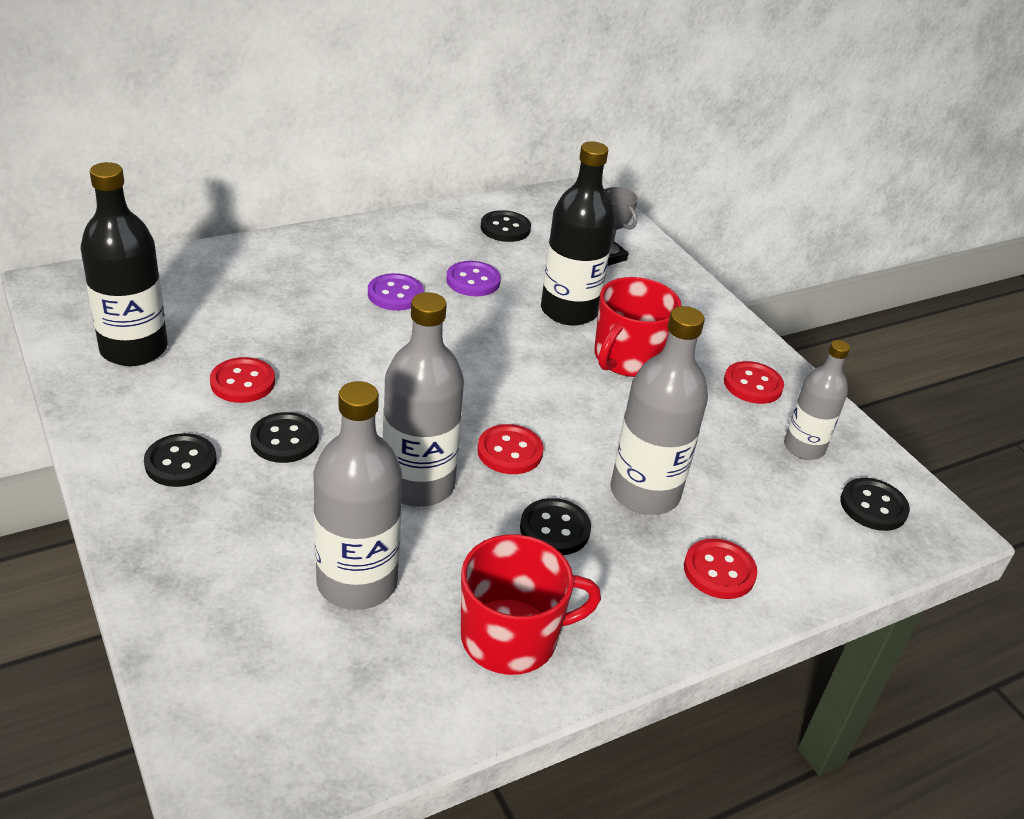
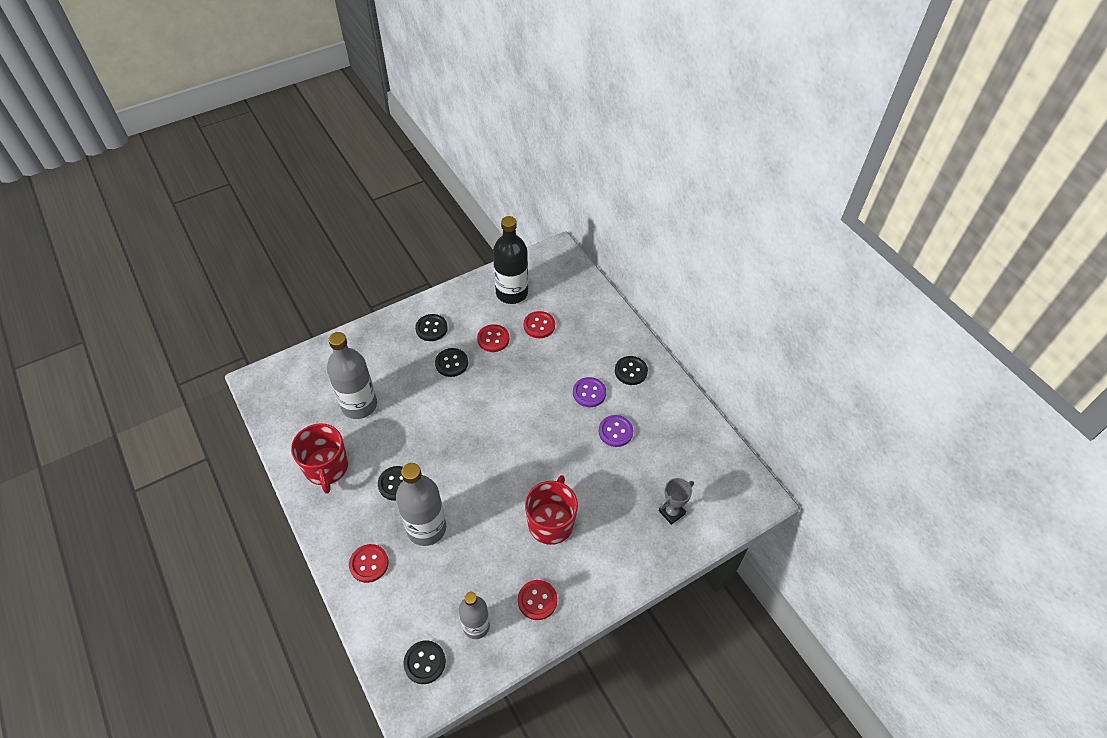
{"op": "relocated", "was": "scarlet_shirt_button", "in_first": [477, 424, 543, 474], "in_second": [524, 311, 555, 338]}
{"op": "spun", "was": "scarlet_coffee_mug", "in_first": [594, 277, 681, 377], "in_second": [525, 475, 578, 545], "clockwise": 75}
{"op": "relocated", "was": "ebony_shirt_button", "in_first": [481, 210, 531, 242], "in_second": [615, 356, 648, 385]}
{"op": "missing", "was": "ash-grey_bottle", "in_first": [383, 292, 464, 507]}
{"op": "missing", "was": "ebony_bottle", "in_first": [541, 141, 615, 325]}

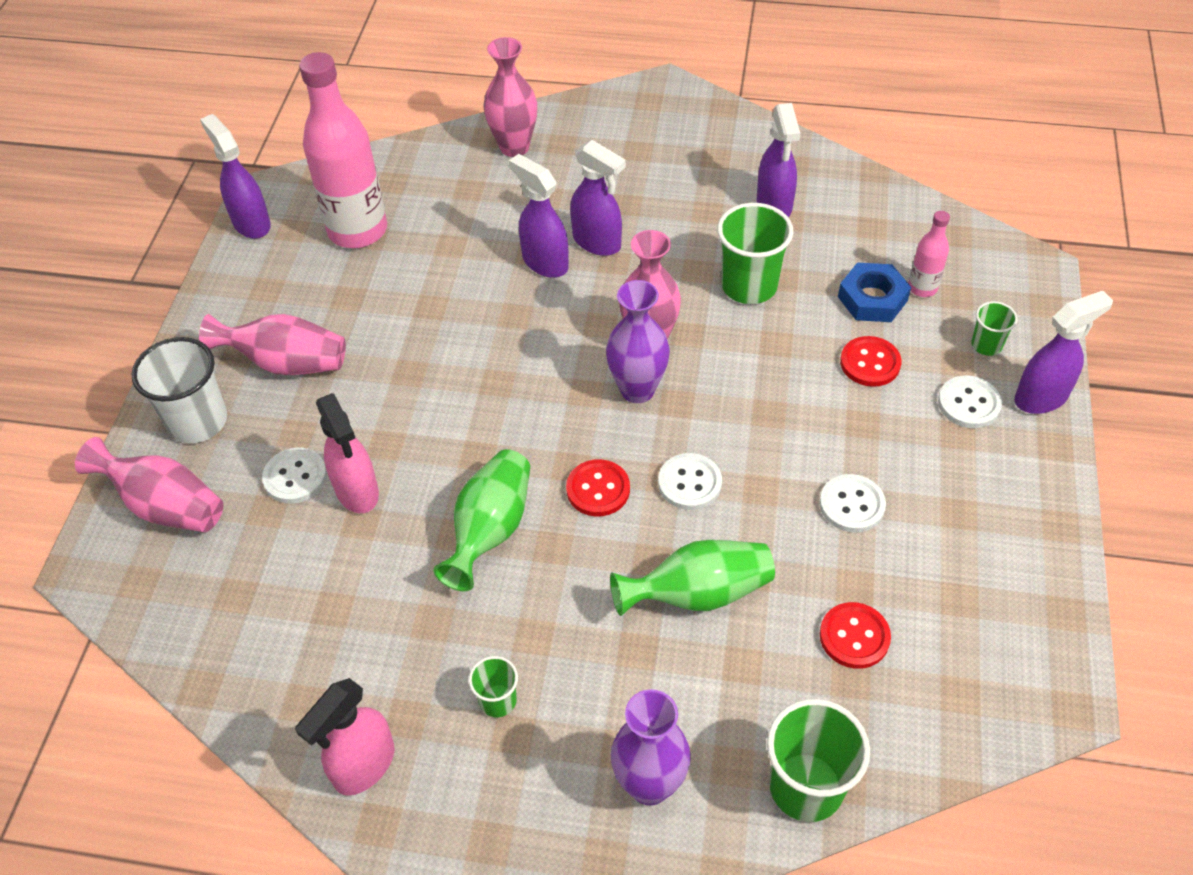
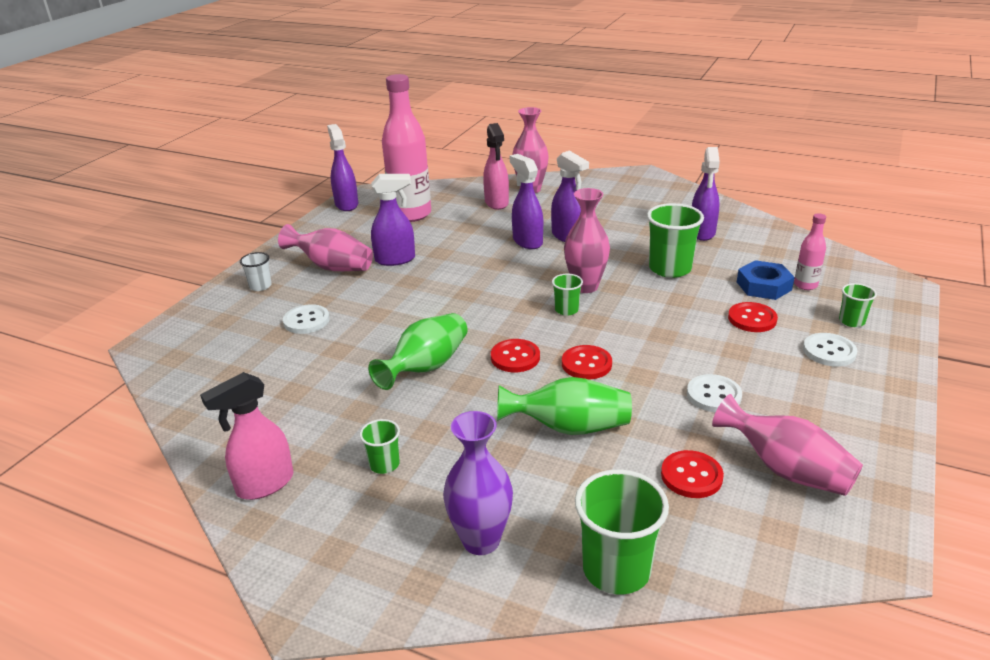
{"op": "size", "was": "snow-white_cup", "in_first": [131, 337, 227, 443], "in_second": [240, 252, 272, 291], "ratio": 0.53}
{"op": "relocated", "was": "violet_spray_cleaner", "in_first": [1014, 291, 1113, 414], "in_second": [371, 174, 415, 266]}
{"op": "relocated", "was": "pink_spray_cleaner", "in_first": [316, 393, 379, 513], "in_second": [483, 123, 509, 210]}
{"op": "exchanged", "was": "violet_tall_vase", "now": "emerald_cup", "in_first": [606, 280, 670, 403], "in_second": [552, 274, 583, 316]}
{"op": "colour", "was": "snow-white_shirt_button", "now": "scarlet_shirt_button", "in_first": [658, 453, 722, 510], "in_second": [562, 345, 612, 379]}
{"op": "relocated", "was": "pink_tall_vase", "in_first": [75, 437, 223, 532], "in_second": [712, 394, 863, 496]}

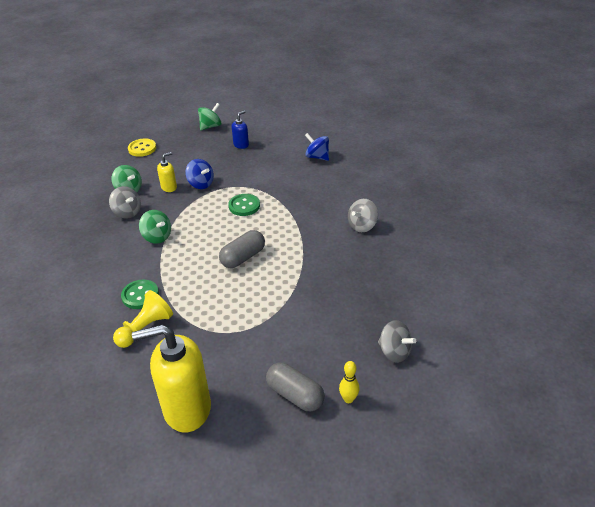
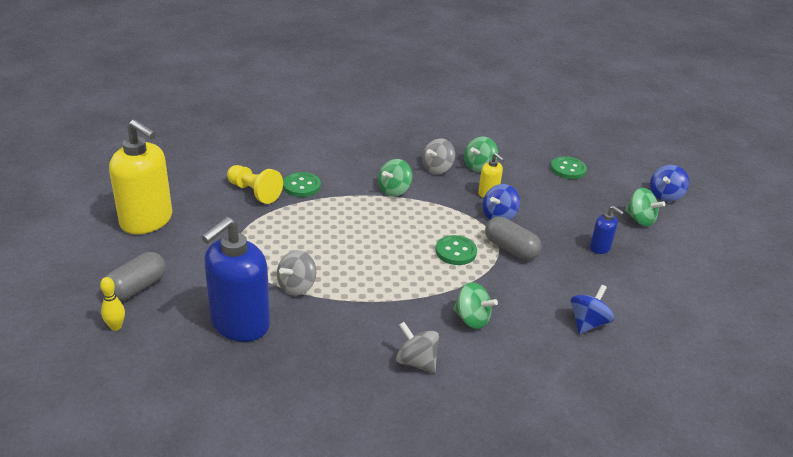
{"op": "spun", "was": "bright_yellow_soap_pump", "in_first": [132, 324, 211, 433], "in_second": [109, 119, 172, 234], "clockwise": 135}
{"op": "appeared", "now": "blue_soap_pump", "in_second": [202, 217, 270, 342]}
{"op": "relocated", "was": "ash-grey_spinning_top", "in_first": [378, 320, 416, 363], "in_second": [277, 250, 316, 296]}
{"op": "appeared", "now": "emerald_spinning_top", "in_second": [453, 282, 498, 329]}
{"op": "relocated", "was": "ash-grey_pill_shape", "in_first": [219, 230, 265, 268], "in_second": [485, 217, 541, 260]}
{"op": "colour", "was": "bright_yellow_shirt_button", "now": "emerald_shirt_button", "in_first": [128, 138, 156, 157], "in_second": [551, 156, 587, 179]}
{"op": "appeared", "now": "blue_spinning_top", "in_second": [650, 165, 689, 202]}

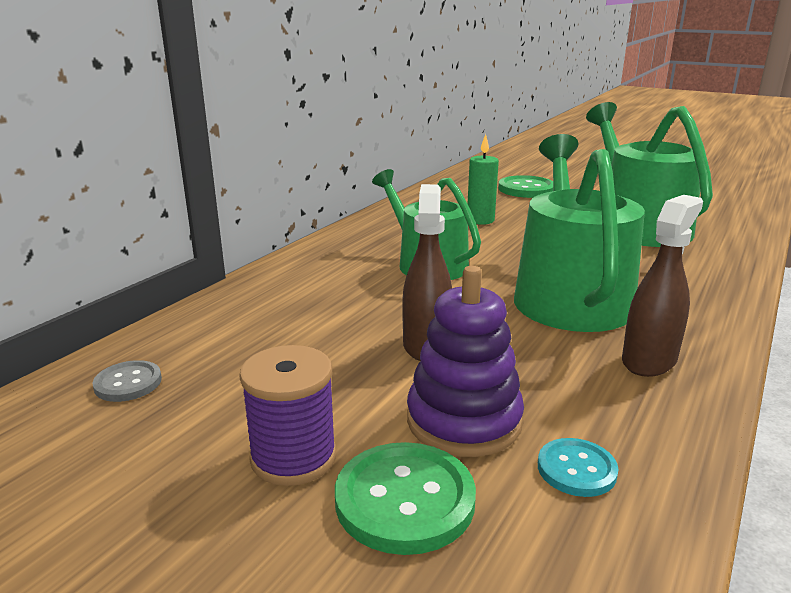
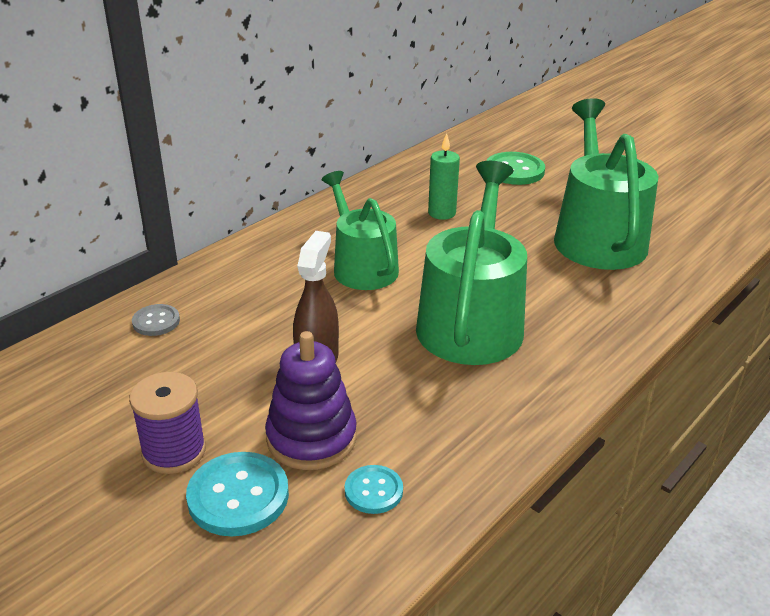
{"op": "relocated", "was": "ash-grey_shirt_button", "in_first": [92, 360, 162, 402], "in_second": [132, 304, 180, 336]}
{"op": "colour", "was": "emerald_shirt_button", "now": "turquoise_shirt_button", "in_first": [335, 442, 476, 555], "in_second": [186, 452, 289, 536]}
{"op": "missing", "was": "russet_spray_cleaner", "in_first": [622, 195, 703, 377]}

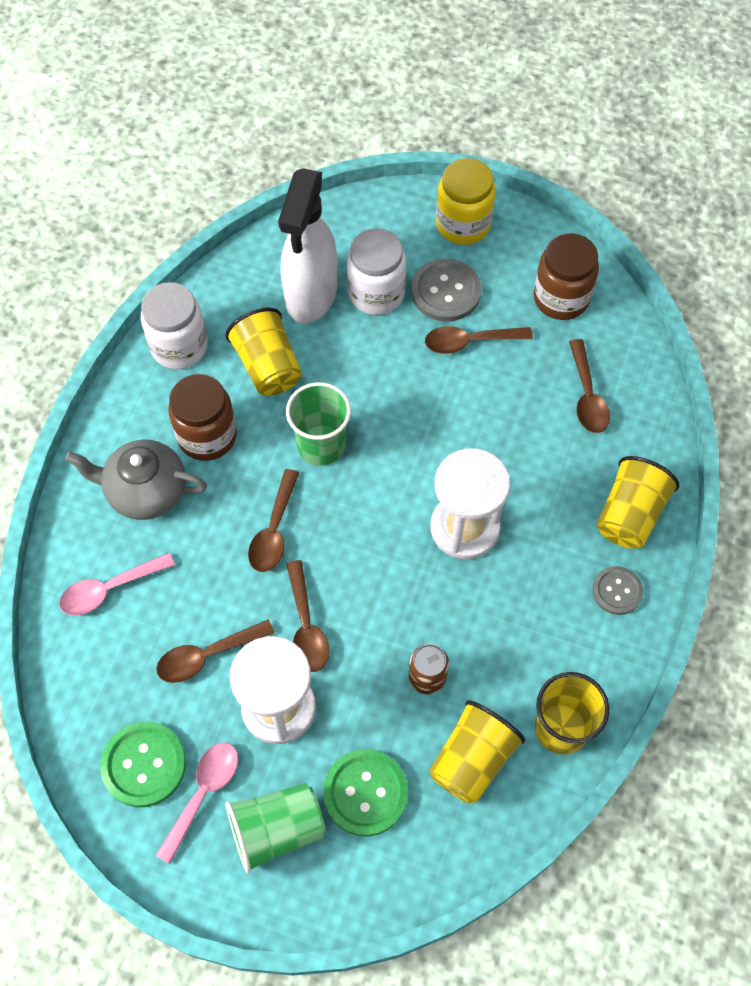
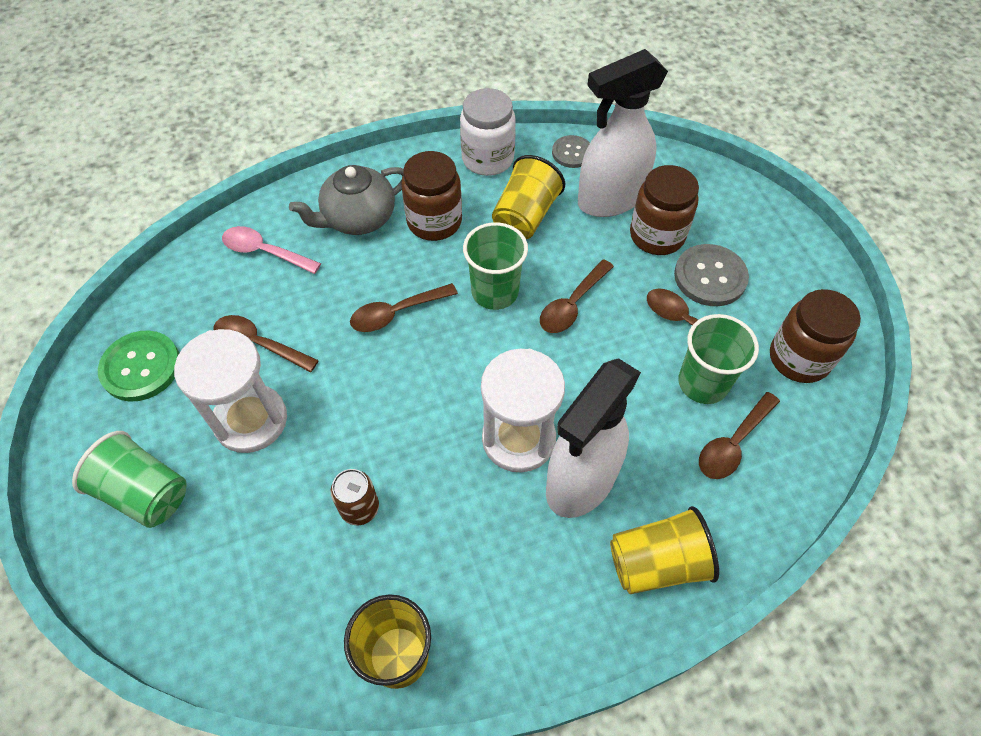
{"op": "spun", "was": "ash-grey_china_teapot", "in_first": [65, 440, 207, 520], "in_second": [289, 165, 403, 235], "clockwise": -90}
{"op": "relocated", "was": "russet_tablespoon", "in_first": [286, 560, 329, 672], "in_second": [540, 259, 614, 333]}
{"op": "appeared", "now": "snow-white_spray_cleaner", "in_second": [546, 358, 641, 518]}
{"op": "relocated", "was": "ash-grey_shirt_button", "in_first": [592, 566, 643, 615], "in_second": [552, 135, 590, 168]}
{"op": "colour", "was": "snow-white_preserve_jar", "now": "russet_preserve_jar", "in_first": [347, 228, 406, 315], "in_second": [630, 165, 699, 255]}
{"op": "appeared", "now": "emerald_cup", "in_second": [678, 314, 759, 404]}
{"op": "missing", "was": "pink_tablespoon", "in_first": [156, 742, 238, 864]}
{"op": "missing", "was": "emerald_shirt_button", "in_first": [323, 749, 408, 837]}
{"op": "missing", "was": "bright_yellow_cup", "in_first": [429, 700, 525, 804]}
{"op": "missing", "was": "bright_yellow_preserve_jar", "in_first": [436, 158, 496, 245]}

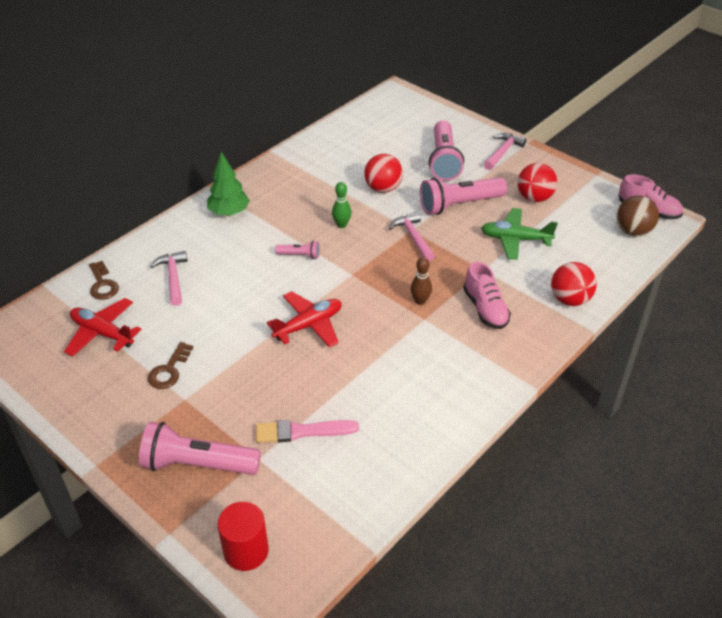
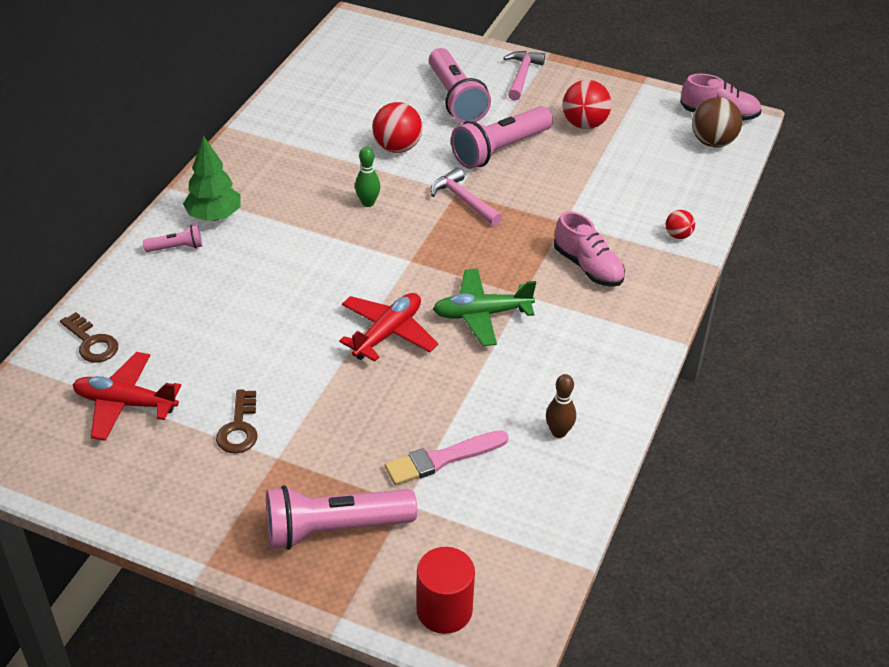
{"op": "relocated", "was": "pink_flashlight", "in_first": [275, 241, 320, 259], "in_second": [143, 225, 202, 252]}
{"op": "relocated", "was": "emerald_toy_plane", "in_first": [481, 208, 558, 260], "in_second": [433, 269, 536, 346]}
{"op": "relocated", "was": "russet_tenpin", "in_first": [411, 257, 432, 305], "in_second": [546, 374, 576, 438]}
{"op": "size", "was": "scarlet_sphere", "in_first": [551, 262, 597, 306], "in_second": [665, 210, 695, 239], "ratio": 0.55}
{"op": "missing", "was": "pink_claw_hammer", "in_first": [150, 251, 188, 306]}

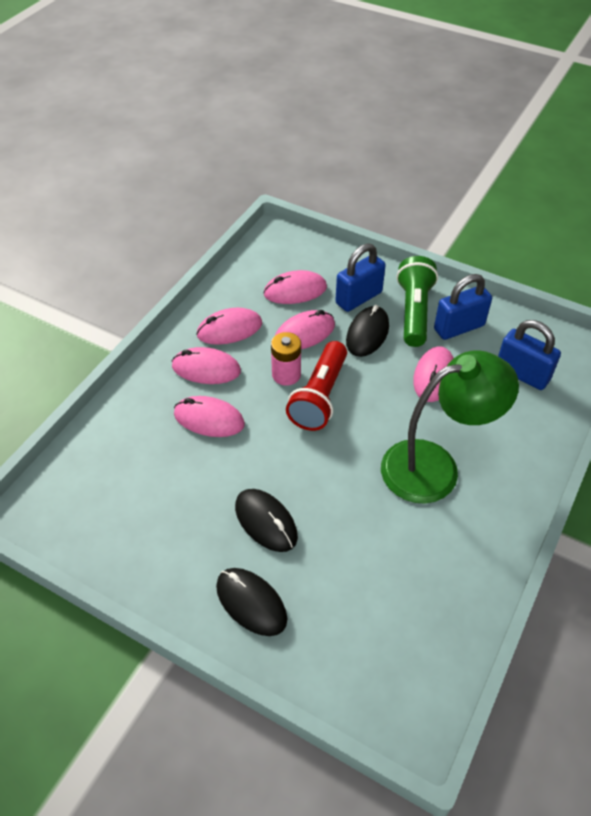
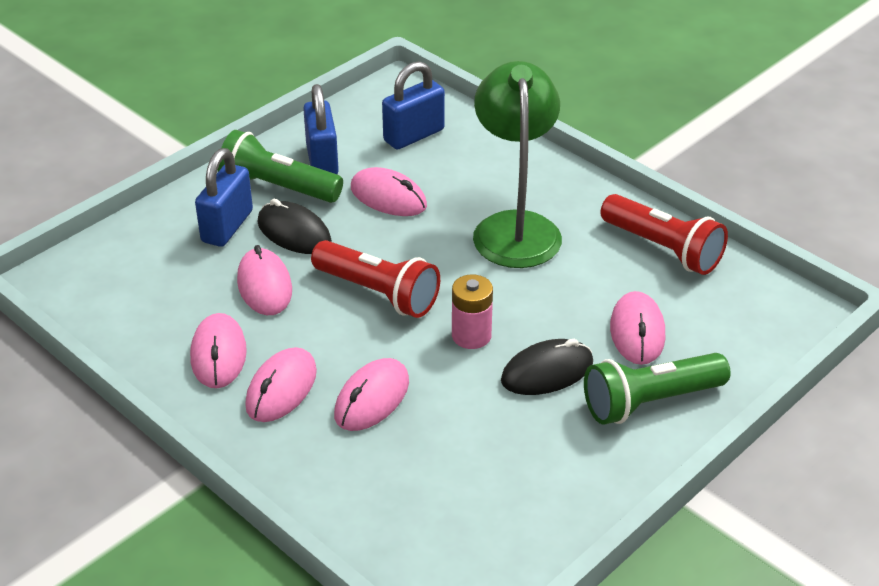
{"op": "spun", "was": "blue_small_lock", "in_first": [335, 243, 386, 312], "in_second": [195, 148, 253, 247], "clockwise": 45}
{"op": "relocated", "was": "pink_battery", "in_first": [271, 332, 301, 386], "in_second": [452, 274, 493, 349]}
{"op": "exchanged", "was": "ebony_mouse", "now": "emerald_flashlight", "in_first": [216, 568, 287, 636], "in_second": [584, 353, 731, 425]}
{"op": "appeared", "now": "scarlet_flashlight", "in_second": [600, 194, 728, 275]}
{"op": "relocated", "was": "pink_mouse", "in_first": [263, 270, 327, 304], "in_second": [610, 291, 665, 365]}

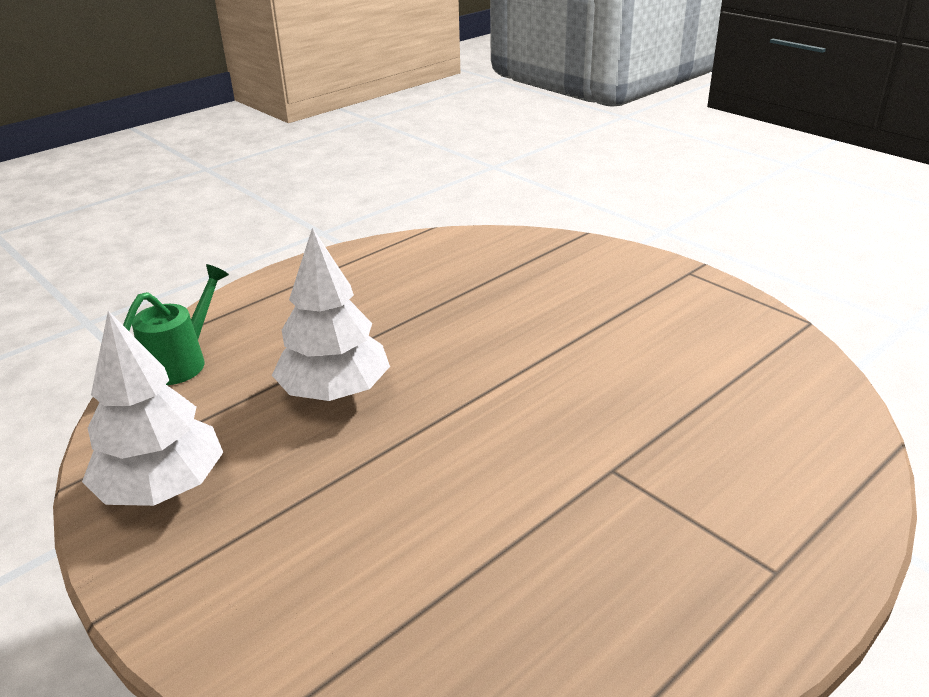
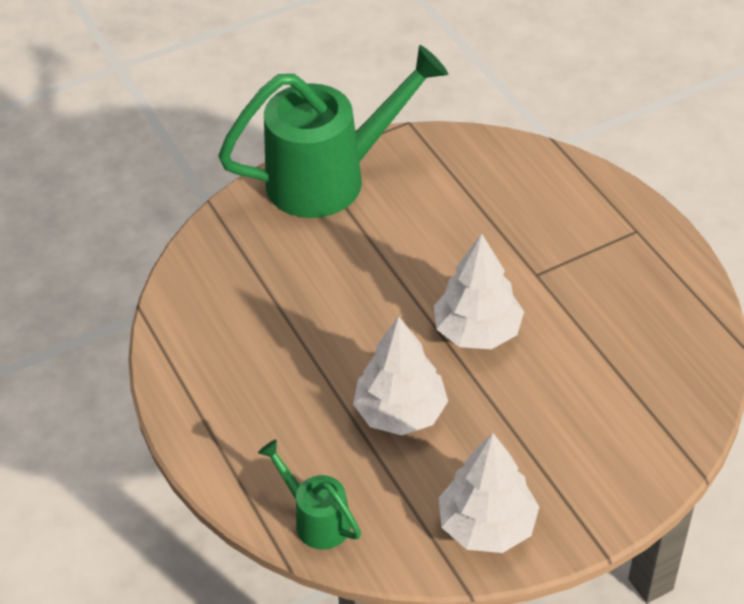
{"op": "appeared", "now": "emerald_watering_can", "in_second": [218, 45, 448, 218]}
{"op": "appeared", "now": "snow-white_fir_tree", "in_second": [434, 234, 524, 349]}

